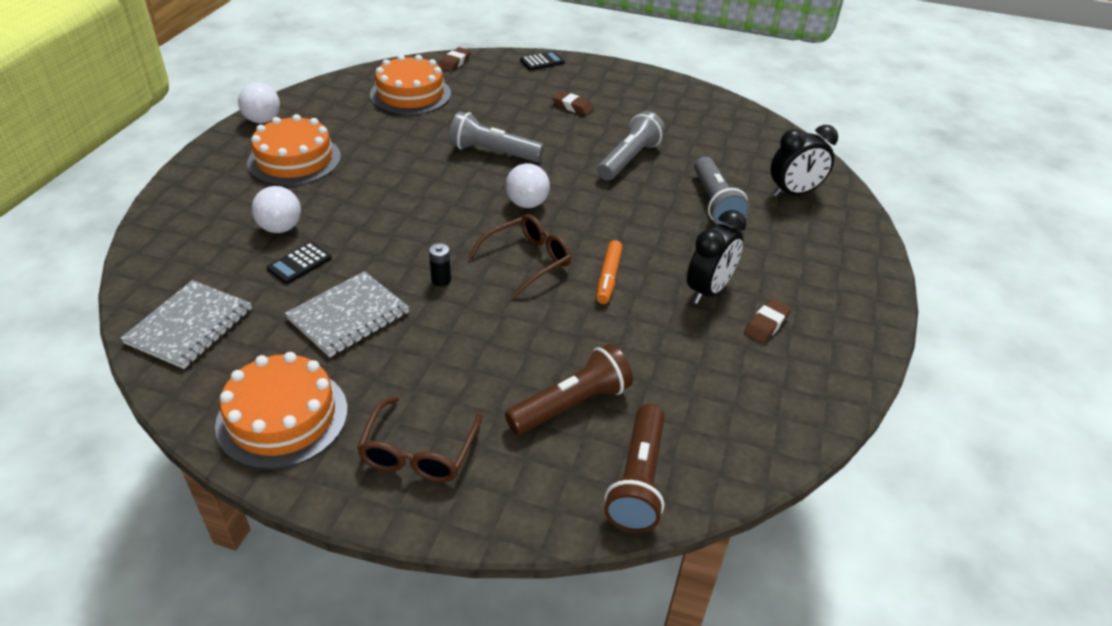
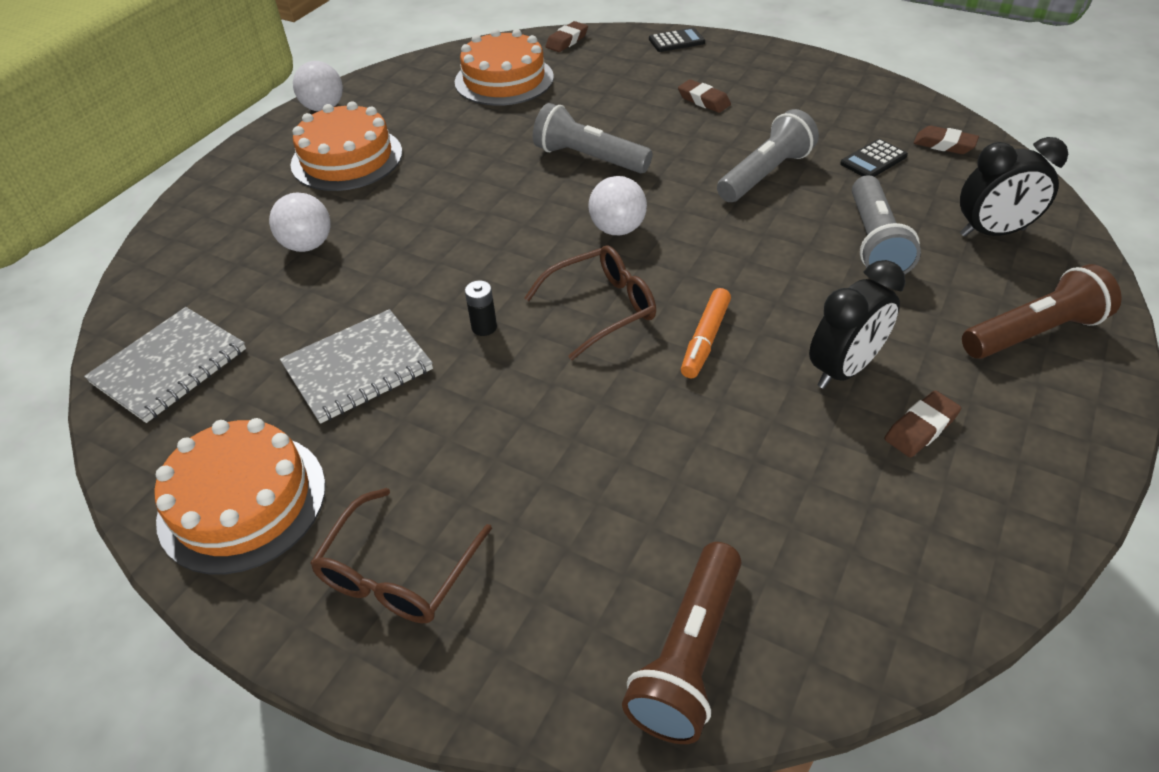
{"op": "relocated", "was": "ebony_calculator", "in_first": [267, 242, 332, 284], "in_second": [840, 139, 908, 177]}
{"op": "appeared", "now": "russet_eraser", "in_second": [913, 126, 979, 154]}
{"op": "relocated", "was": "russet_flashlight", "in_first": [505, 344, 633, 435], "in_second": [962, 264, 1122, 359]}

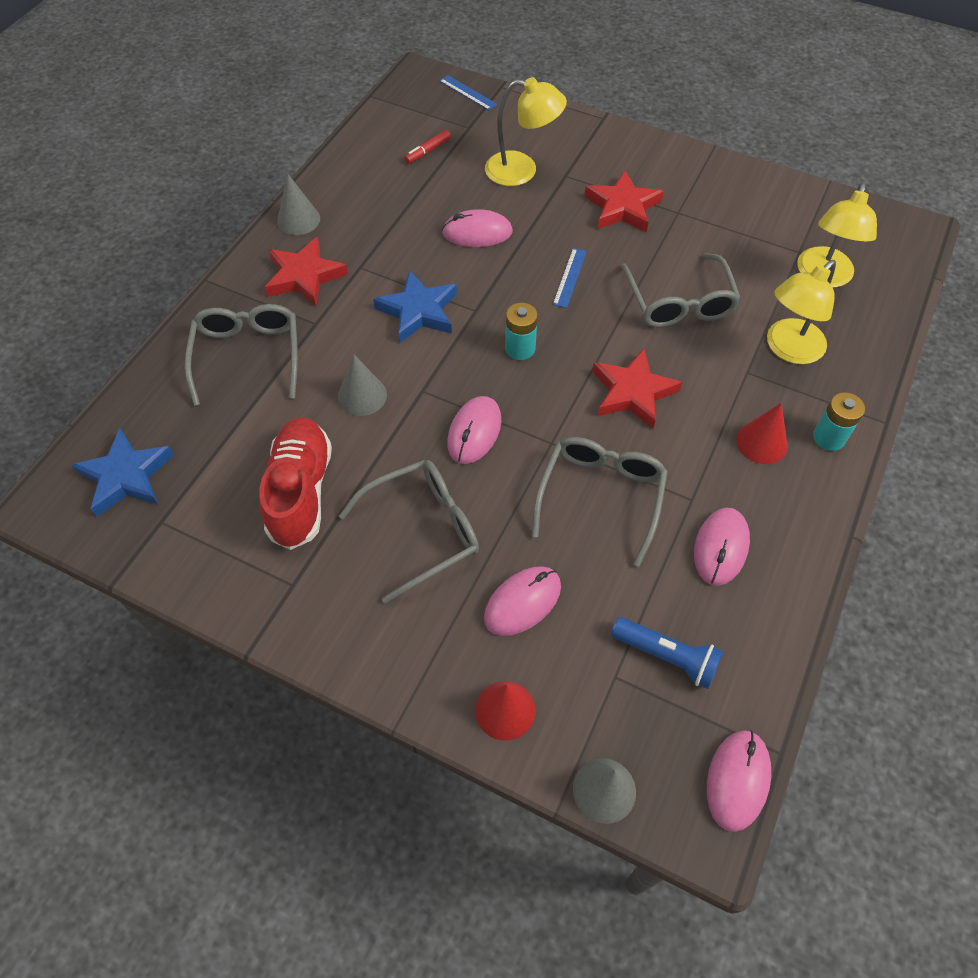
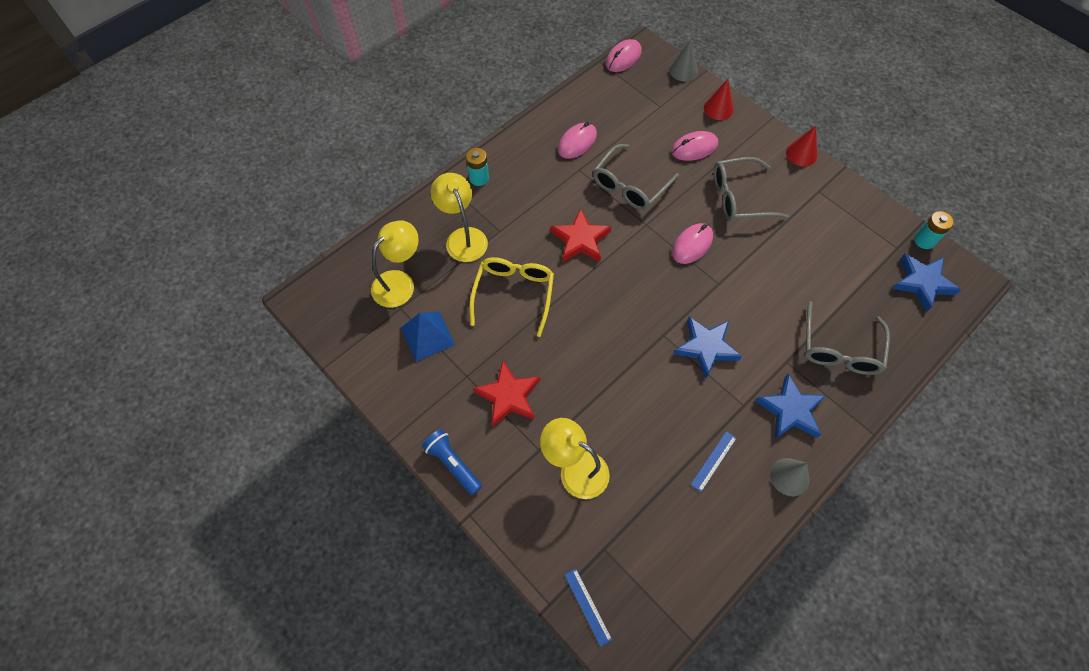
{"op": "appeared", "now": "blue_solid_pyramid", "in_second": [401, 311, 455, 362]}
{"op": "relocated", "was": "blue_flashlight", "in_first": [611, 617, 723, 689], "in_second": [422, 429, 482, 495]}
{"op": "spun", "was": "bright_yellow_desk_lamp", "in_first": [767, 260, 836, 364], "in_second": [430, 173, 488, 262], "clockwise": -90}
{"op": "colour", "was": "ash-grey_eyeglasses", "now": "bright_yellow_eyeglasses", "in_first": [621, 253, 741, 328], "in_second": [469, 257, 554, 337]}
{"op": "relocated", "was": "blue_measuring_stick", "in_first": [553, 248, 587, 308], "in_second": [690, 431, 737, 492]}
{"op": "colour", "was": "scarlet_star_shape", "now": "blue_star_shape", "in_first": [265, 237, 348, 306], "in_second": [755, 374, 827, 438]}
{"op": "relocated", "was": "scarlet_solid_cone", "in_first": [736, 403, 788, 464], "in_second": [786, 126, 817, 166]}
{"op": "relocated", "was": "turquoise_battery", "in_first": [505, 303, 538, 360], "in_second": [914, 211, 954, 249]}
{"op": "missing", "was": "scarlet_sneaker", "in_first": [259, 417, 332, 550]}
{"op": "missing", "was": "ash-grey_solid_cone", "in_first": [338, 355, 387, 416]}
{"op": "missing", "was": "scarlet_marker", "in_first": [404, 130, 451, 164]}
{"op": "missing", "was": "pink_mouse", "in_first": [442, 209, 513, 247]}

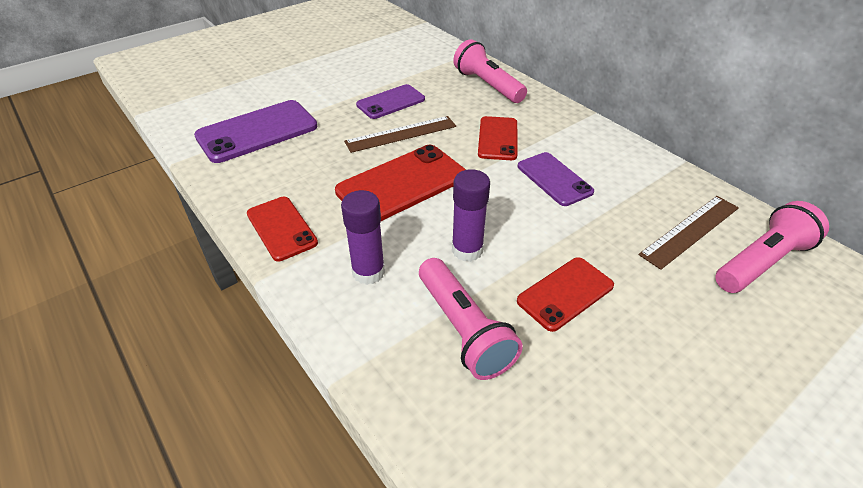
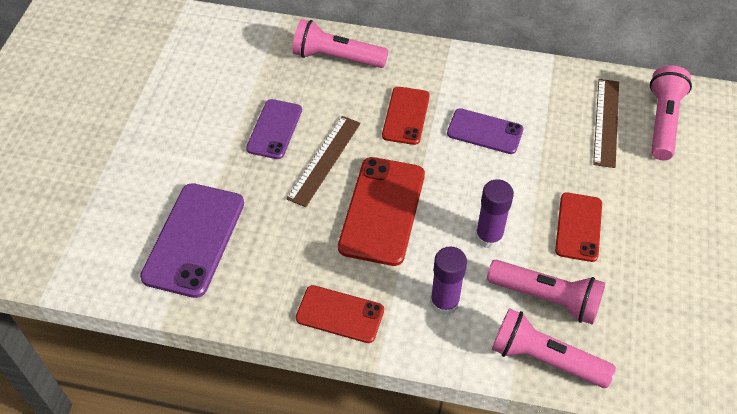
{"op": "spun", "was": "scarlet_phone", "in_first": [478, 116, 517, 160], "in_second": [382, 87, 430, 145], "clockwise": 45}
{"op": "appeared", "now": "pink_flashlight", "in_second": [492, 308, 616, 388]}

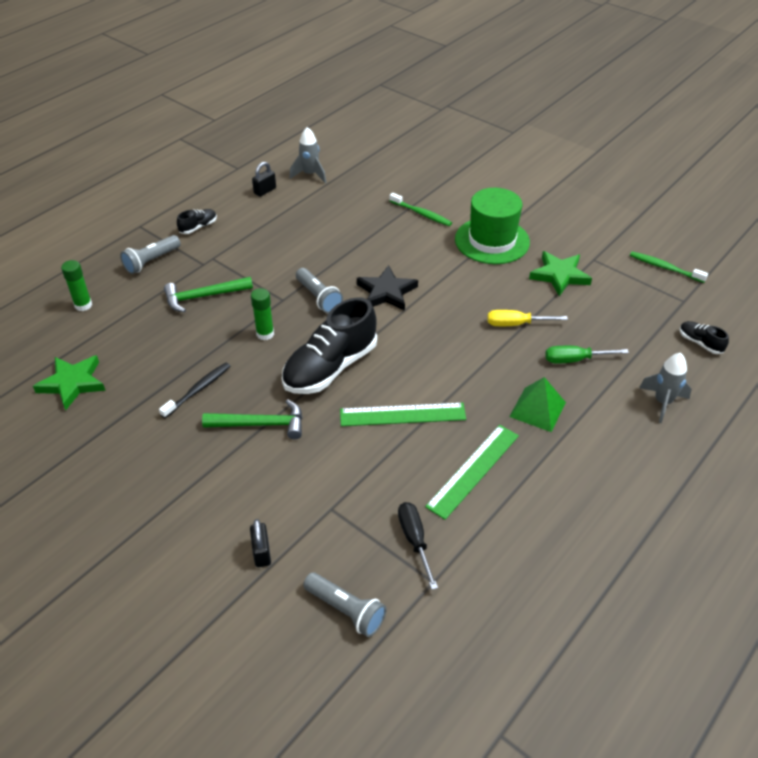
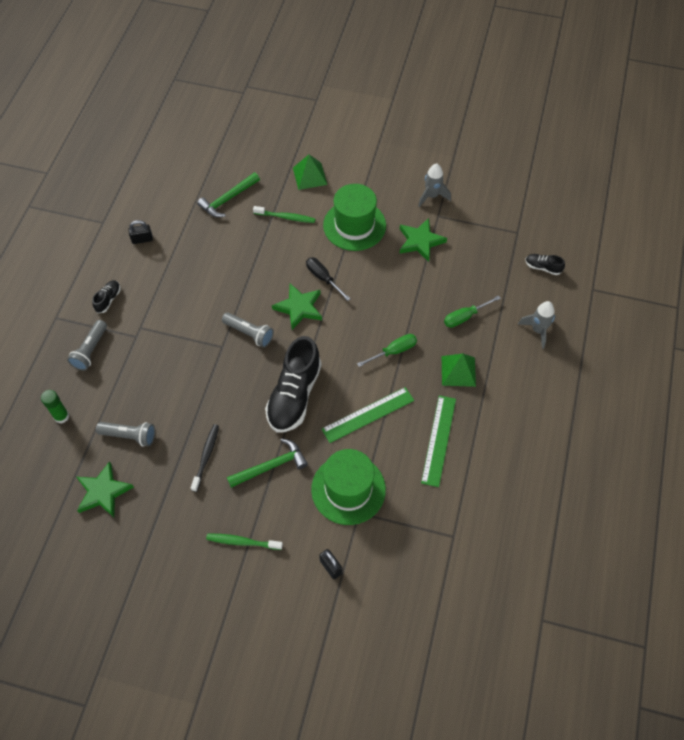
{"op": "relocated", "was": "ash-grey_flashlight", "in_first": [303, 572, 387, 637], "in_second": [96, 422, 155, 447]}
{"op": "spun", "was": "ebony_small_lock", "in_first": [252, 162, 276, 197], "in_second": [128, 220, 153, 244], "clockwise": 60}
{"op": "relocated", "was": "emerald_claw_hammer", "in_first": [164, 277, 253, 312], "in_second": [197, 172, 260, 217]}
{"op": "relocated", "was": "emerald_tooth_brush", "in_first": [630, 251, 708, 283], "in_second": [206, 534, 283, 550]}
{"op": "colour", "was": "ebony_star_shape", "now": "emerald_star_shape", "in_first": [357, 265, 418, 311], "in_second": [272, 284, 322, 330]}
{"op": "appeared", "now": "emerald_solid_pyramid", "in_second": [293, 155, 327, 190]}
{"op": "relocated", "was": "ebony_flat_screwdriver", "in_first": [398, 502, 438, 590], "in_second": [306, 257, 351, 301]}
{"op": "appeared", "now": "emerald_top_hat", "in_second": [311, 449, 386, 525]}
{"op": "appeared", "now": "emerald_flat_screwdriver", "in_second": [357, 334, 417, 367]}
{"op": "relocated", "was": "ash-grey_spaceship", "in_first": [290, 127, 326, 183], "in_second": [418, 163, 451, 207]}
{"op": "missing", "was": "emerald_glue", "in_first": [251, 288, 274, 340]}
{"op": "missing", "was": "bright_yellow_flat_screwdriver", "in_first": [487, 310, 568, 326]}

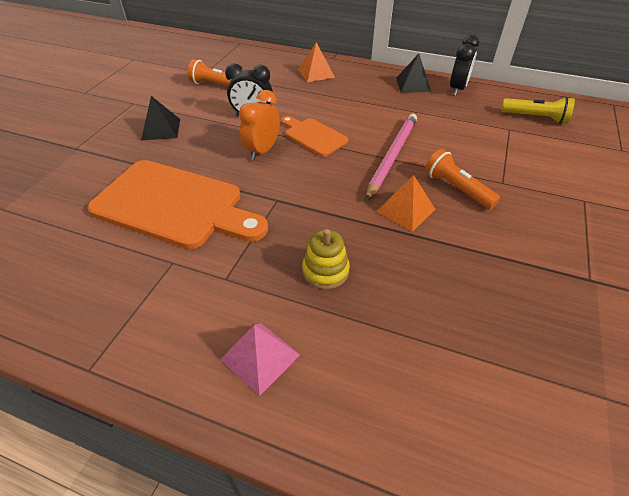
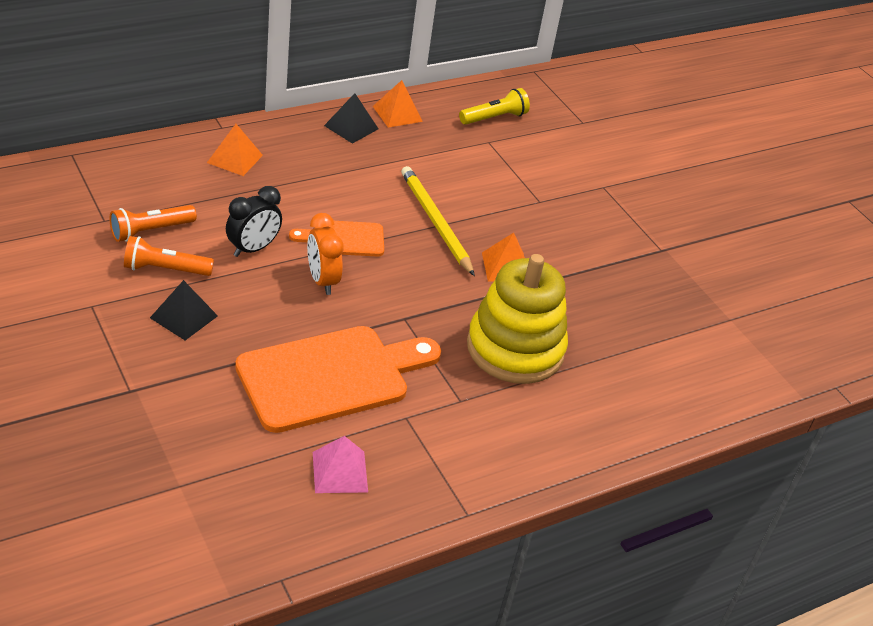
{"op": "relocated", "was": "orange-coloured_flashlight", "in_first": [425, 149, 500, 210], "in_second": [124, 236, 214, 276]}
{"op": "relocated", "was": "pink_solid_pyramid", "in_first": [220, 323, 300, 396], "in_second": [313, 436, 368, 493]}
{"op": "exchanged", "was": "ebony_alarm_clock", "now": "orange-coloured_solid_pyramid", "in_first": [450, 35, 480, 96], "in_second": [373, 80, 423, 128]}
{"op": "colour", "was": "pink_lead_pencil", "now": "bright_yellow_lead_pencil", "in_first": [366, 114, 417, 201], "in_second": [401, 166, 475, 276]}
{"op": "size", "was": "bright_yellow_ring_stacker", "in_first": [302, 229, 350, 289], "in_second": [467, 254, 568, 384], "ratio": 2.2}

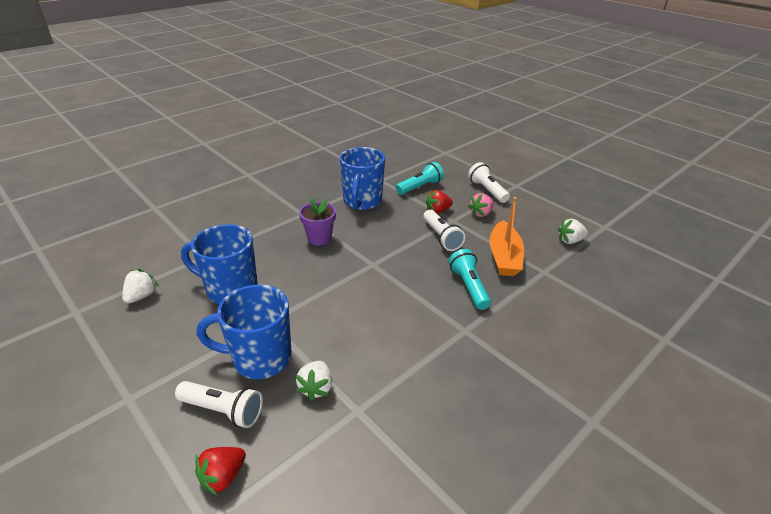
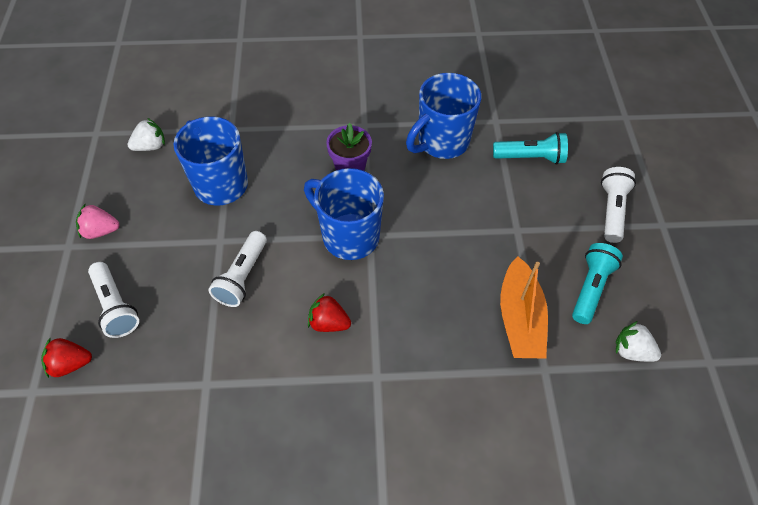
{"op": "relocated", "was": "pink_berry", "in_first": [468, 193, 494, 217], "in_second": [76, 204, 120, 239]}
{"op": "relocated", "was": "snow-white_flashlight", "in_first": [423, 210, 465, 251], "in_second": [208, 231, 267, 307]}
{"op": "relocated", "was": "blue_coffee_mug", "in_first": [197, 284, 291, 379], "in_second": [304, 168, 384, 260]}
{"op": "relocated", "was": "scarlet_berry", "in_first": [425, 190, 453, 213], "in_second": [308, 293, 351, 332]}
{"op": "spun", "was": "orange-coloured_boat", "in_first": [490, 197, 524, 276], "in_second": [500, 256, 548, 359], "clockwise": -45}
{"op": "relocated", "was": "turquoise_flashlight", "in_first": [449, 249, 491, 310], "in_second": [572, 243, 623, 324]}
{"op": "missing", "was": "snow-white_berry", "in_first": [296, 361, 332, 401]}

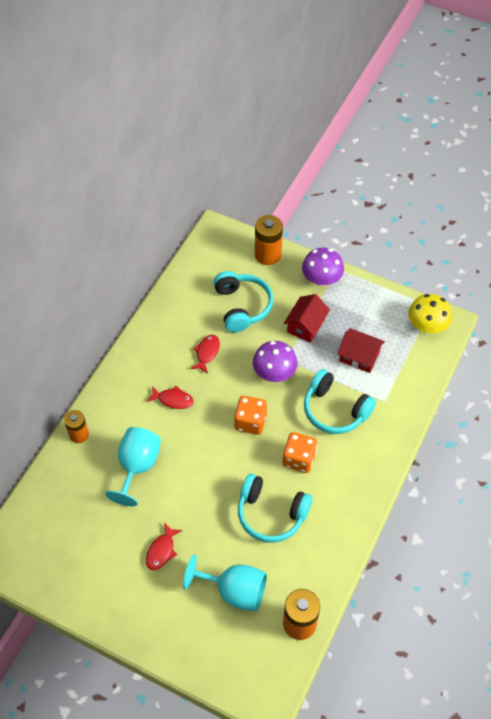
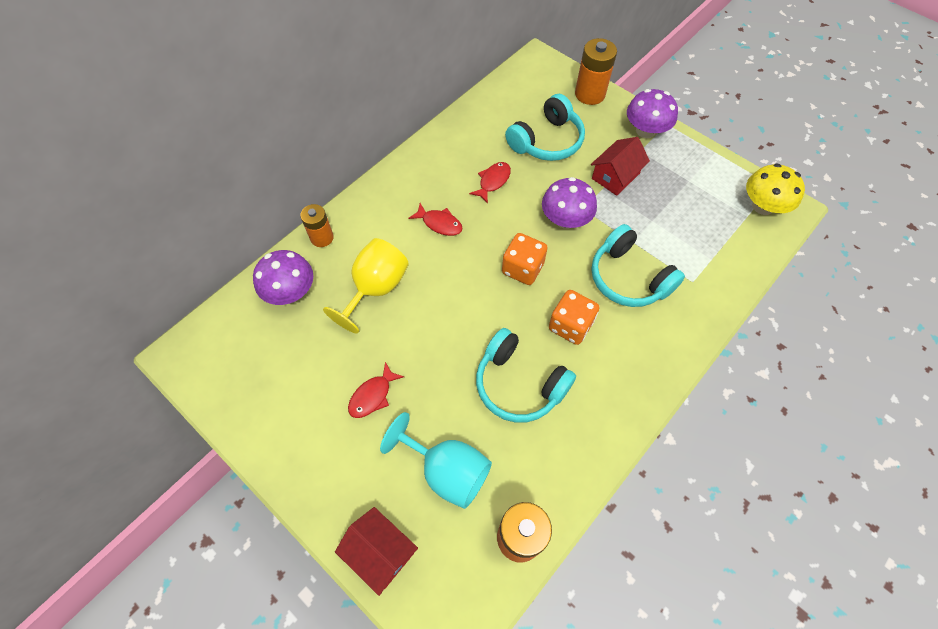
{"op": "appeared", "now": "violet_mushroom", "in_second": [253, 250, 313, 305]}
{"op": "colour", "was": "turquoise_wine_glass", "now": "bright_yellow_wine_glass", "in_first": [105, 427, 161, 506], "in_second": [323, 238, 409, 334]}
{"op": "relocated", "was": "scarlet_toy_house", "in_first": [338, 328, 385, 373], "in_second": [335, 507, 418, 596]}
{"op": "spun", "was": "turquoise_over-ear_headphones", "in_first": [214, 271, 273, 332], "in_second": [505, 94, 585, 161], "clockwise": 45}

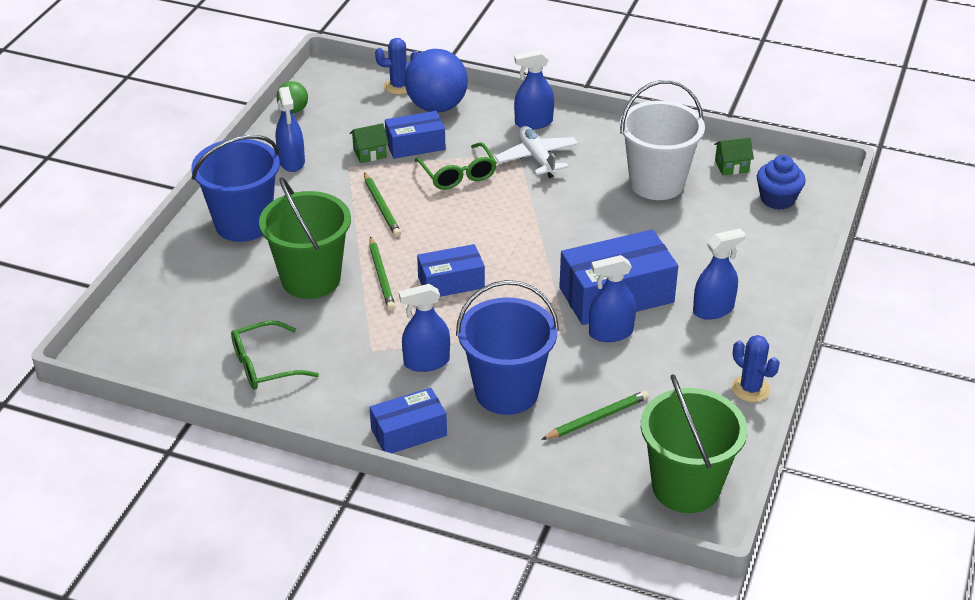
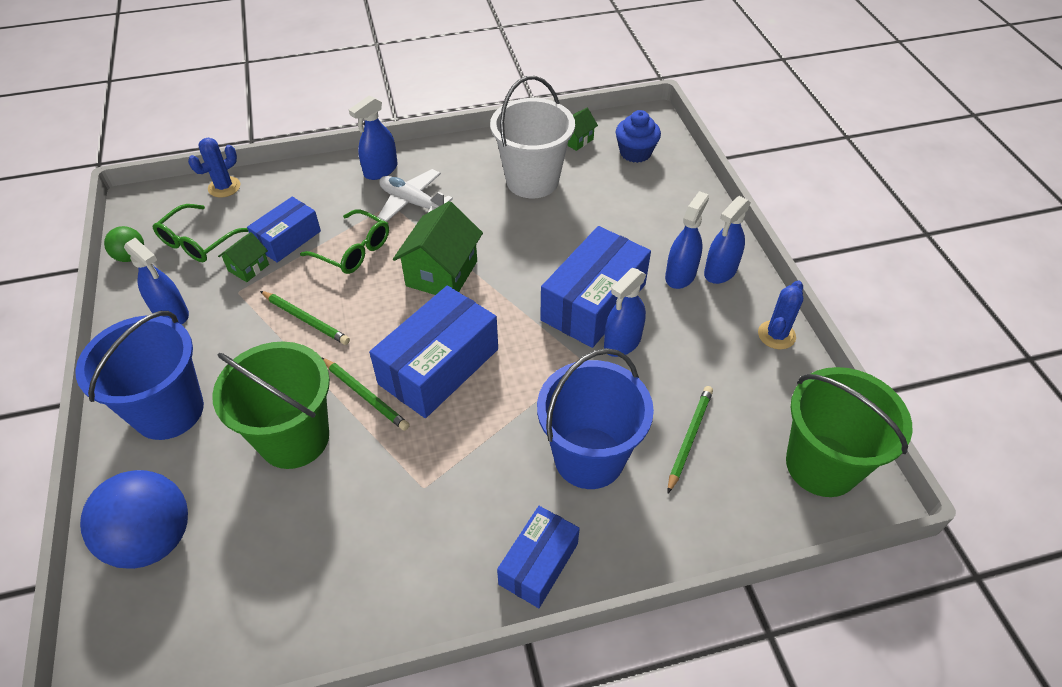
{"op": "relocated", "was": "blue_sphere", "in_first": [405, 49, 468, 113], "in_second": [80, 470, 188, 569]}
{"op": "relocated", "was": "emerald_eyeglasses", "in_first": [231, 321, 319, 389], "in_second": [153, 204, 249, 262]}
{"op": "size", "was": "blue_parcel", "in_first": [417, 244, 485, 297], "in_second": [369, 285, 498, 418], "ratio": 1.66}
{"op": "appeared", "now": "emerald_toy_house", "in_second": [393, 201, 483, 295]}
{"op": "relocated", "was": "blue_spray_cleaner", "in_first": [399, 284, 450, 372], "in_second": [704, 196, 751, 284]}
{"op": "spun", "was": "blue_prickly_plant", "in_first": [732, 335, 780, 402], "in_second": [758, 281, 803, 350], "clockwise": -75}

